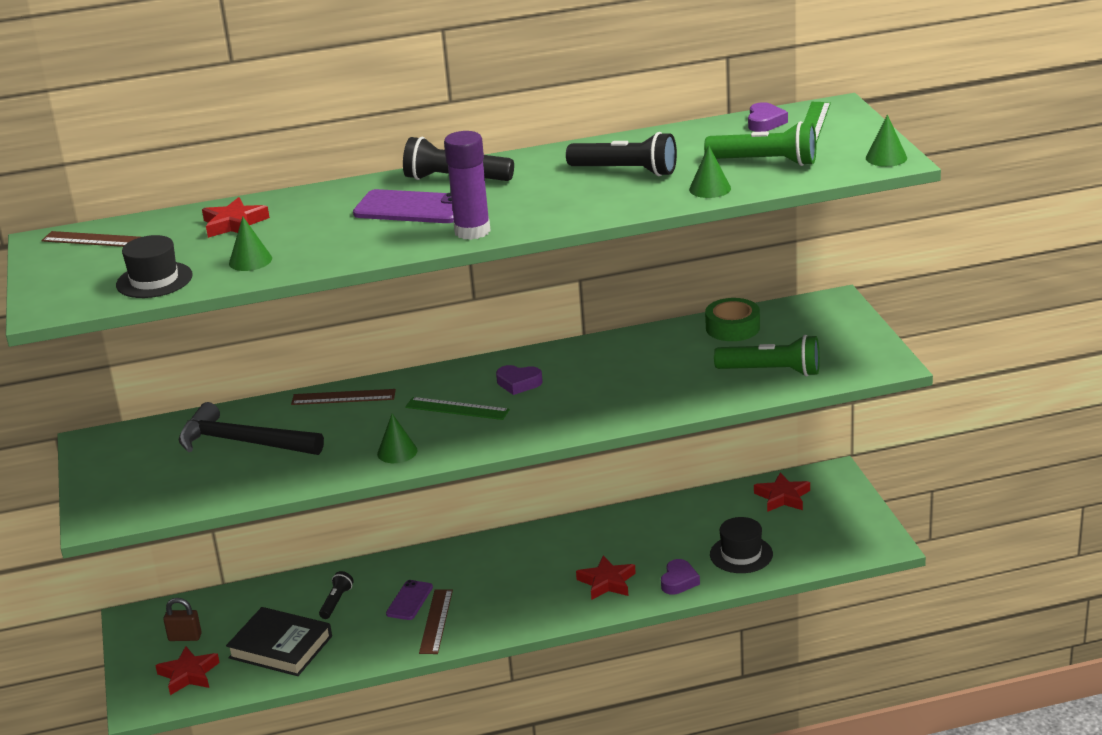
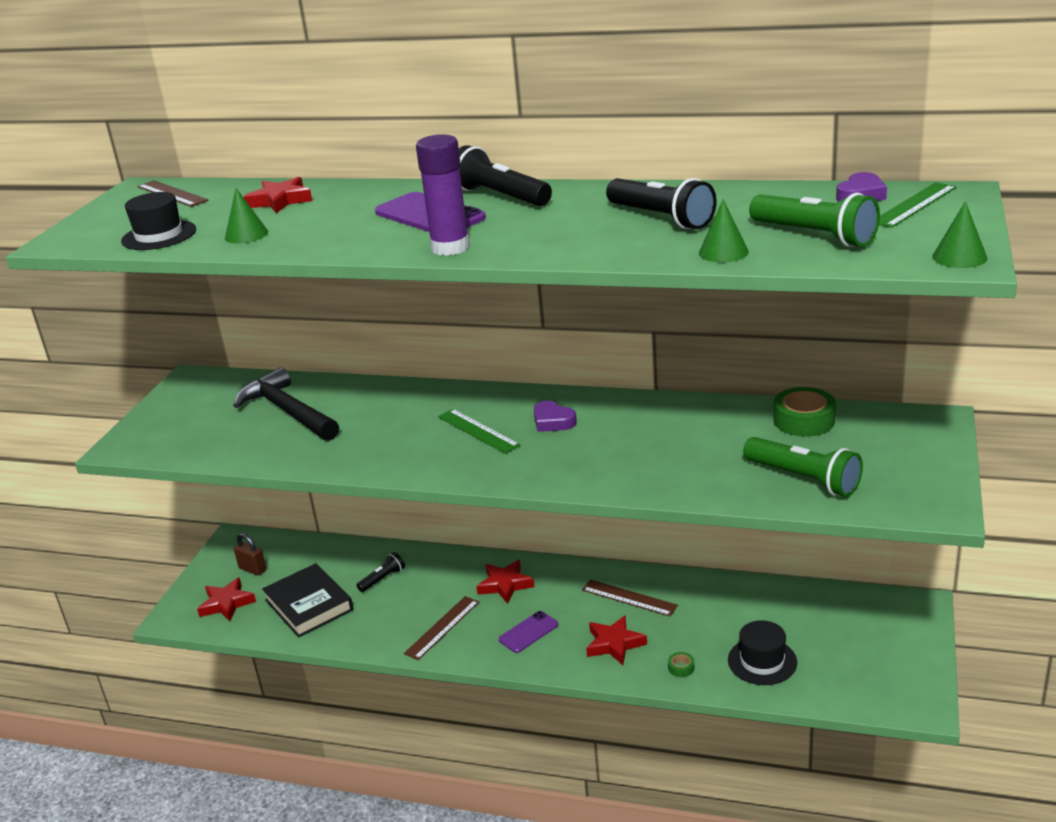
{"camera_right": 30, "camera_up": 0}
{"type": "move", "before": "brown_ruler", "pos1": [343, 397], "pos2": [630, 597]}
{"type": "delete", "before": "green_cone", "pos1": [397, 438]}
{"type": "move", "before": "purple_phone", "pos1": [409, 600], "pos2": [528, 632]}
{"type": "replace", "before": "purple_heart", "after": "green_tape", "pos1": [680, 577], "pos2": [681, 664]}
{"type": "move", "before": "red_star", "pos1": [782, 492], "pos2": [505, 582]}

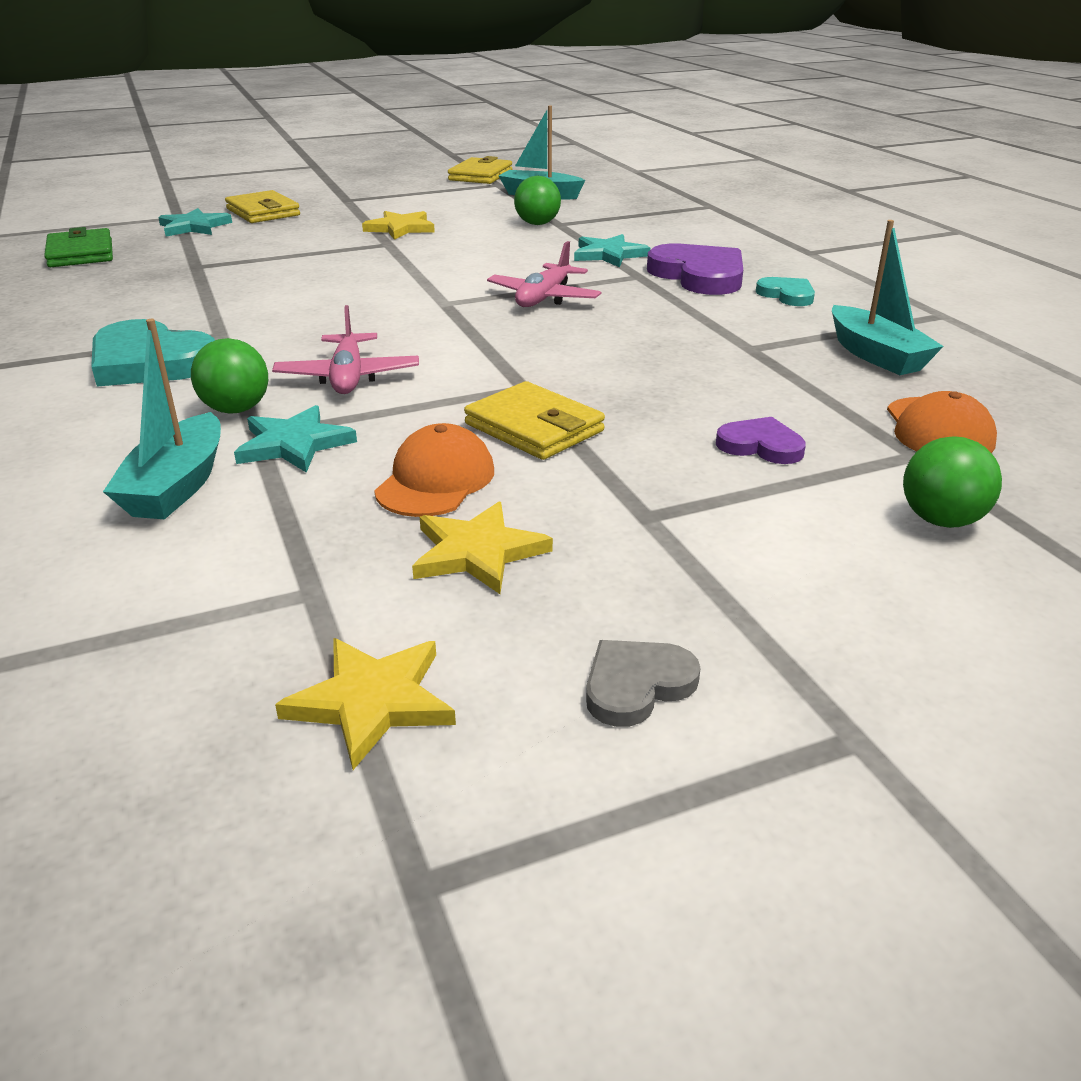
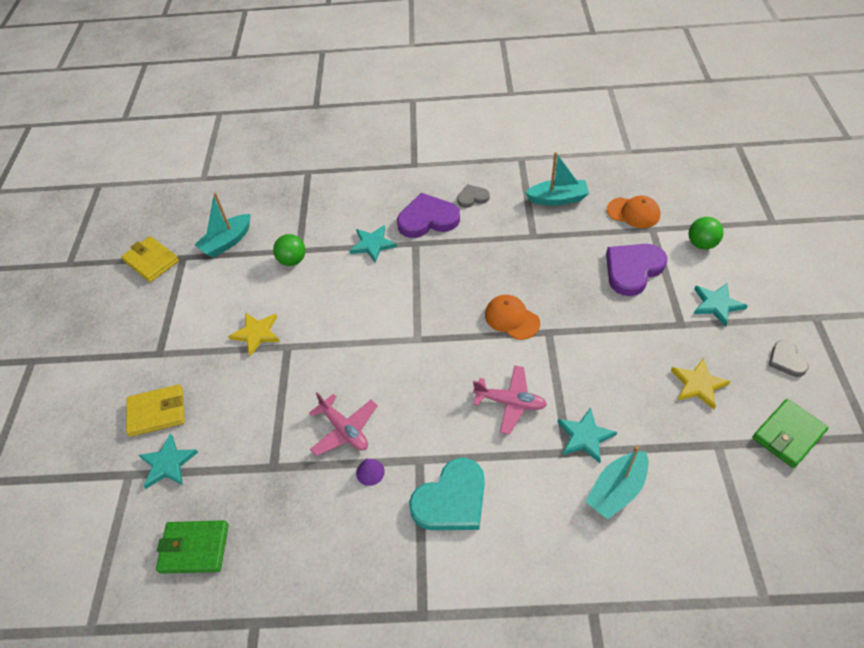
{"camera_right": -65, "camera_up": 20}
{"type": "rotate", "before": "turquoise_boat", "pos1": [162, 419], "pos2": [617, 482], "turn": 105}
{"type": "delete", "before": "green_ball", "pos1": [229, 376]}
{"type": "replace", "before": "yellow_star", "after": "green_wallet", "pos1": [365, 704], "pos2": [790, 433]}
{"type": "move", "before": "orange_cap", "pos1": [434, 470], "pos2": [512, 317]}
{"type": "delete", "before": "yellow_wallet", "pos1": [534, 420]}
{"type": "move", "before": "pink_plane", "pos1": [544, 274], "pos2": [343, 424]}
{"type": "resize", "before": "purple_heart", "pos1": [761, 440], "pos2": [636, 270], "scale": 1.86}
{"type": "recolor", "before": "turquoise_heart", "after": "grey_heart", "pos1": [785, 291], "pos2": [473, 196]}
{"type": "insert", "after": "purple_cone", "pos2": [370, 472]}
{"type": "insert", "after": "turquoise_star", "pos2": [721, 305]}

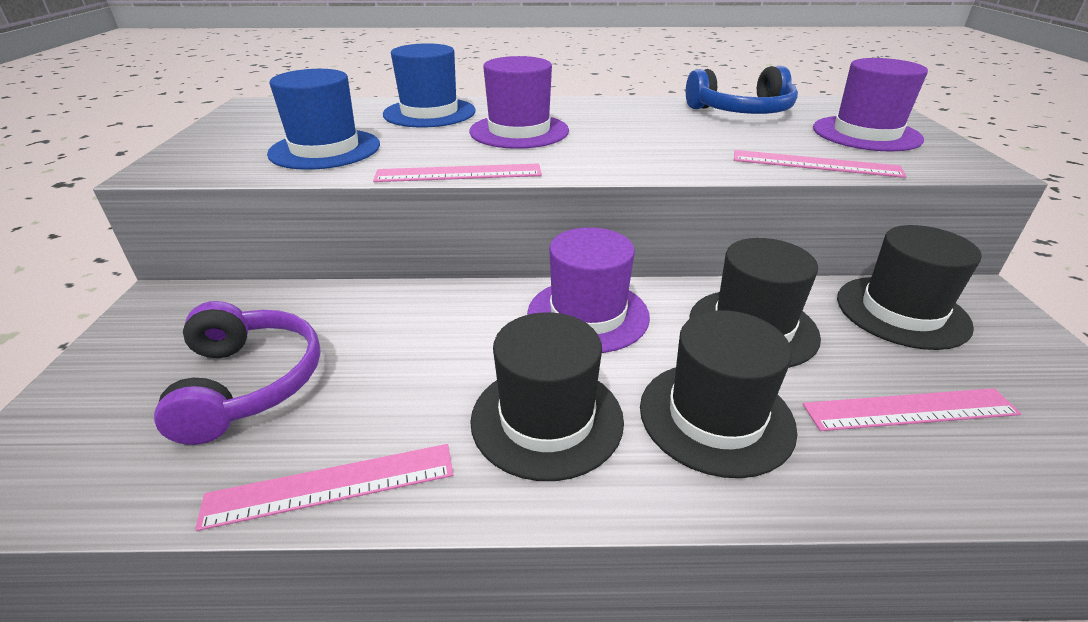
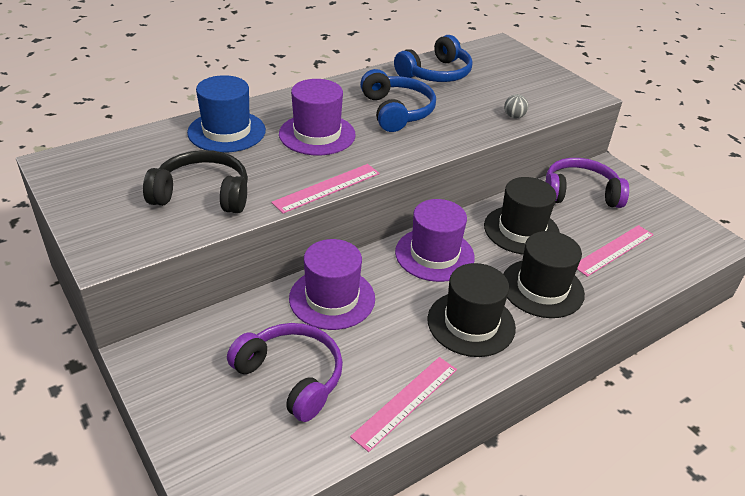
{"camera_right": -35, "camera_up": 5}
{"type": "replace", "before": "blue_hat", "after": "black_headphones", "pos1": [323, 119], "pos2": [195, 181]}
{"type": "replace", "before": "pink_ruler", "after": "grey_ball", "pos1": [820, 164], "pos2": [516, 106]}
{"type": "move", "before": "purple_hat", "pos1": [870, 105], "pos2": [332, 284]}
{"type": "replace", "before": "black_hat", "after": "purple_headphones", "pos1": [909, 287], "pos2": [587, 183]}
{"type": "insert", "after": "blue_headphones", "pos2": [398, 100]}

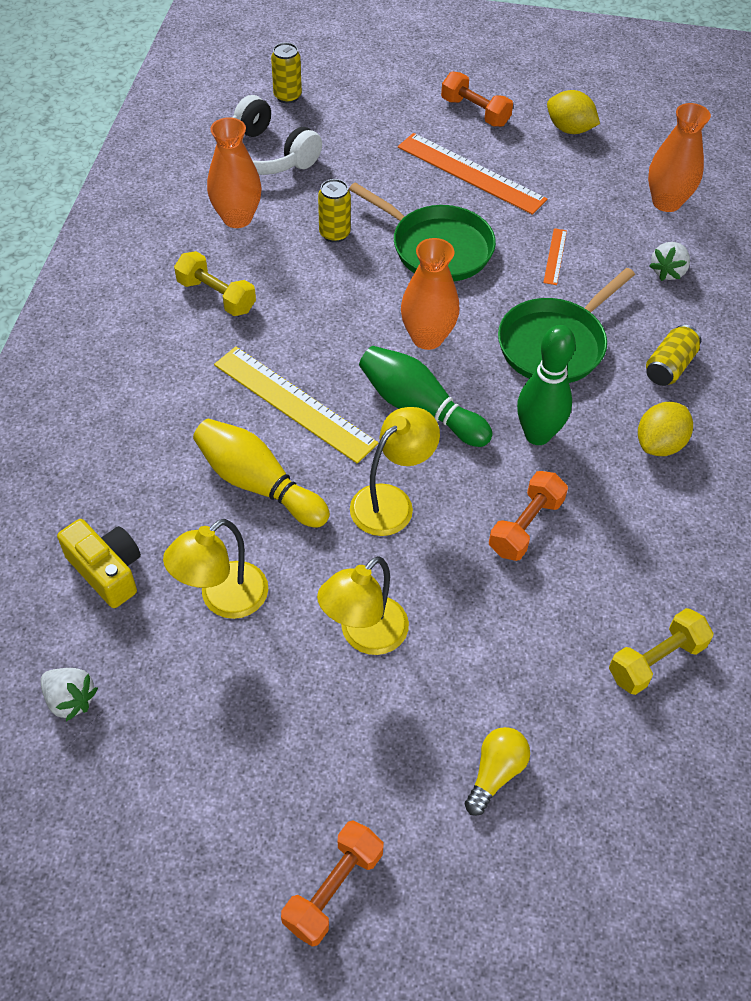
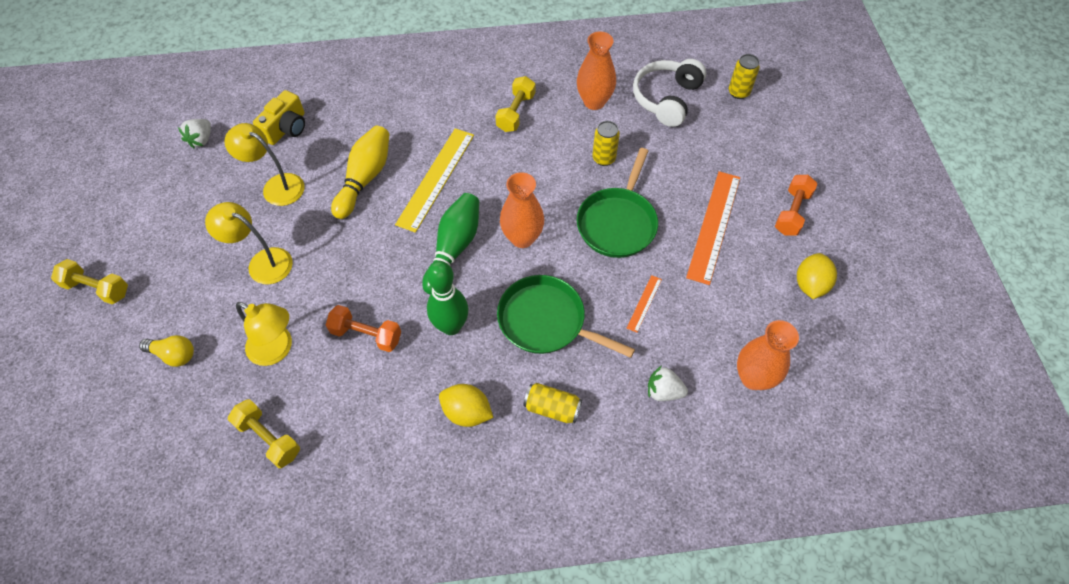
{"camera_right": 75, "camera_up": 5}
{"type": "recolor", "before": "orange_dumbbell", "after": "yellow_dumbbell", "pos1": [332, 883], "pos2": [89, 281]}
{"type": "move", "before": "yellow_lamp", "pos1": [395, 471], "pos2": [264, 334]}
{"type": "rotate", "before": "orange_ruler", "pos1": [555, 256], "pos2": [644, 304], "turn": -60}

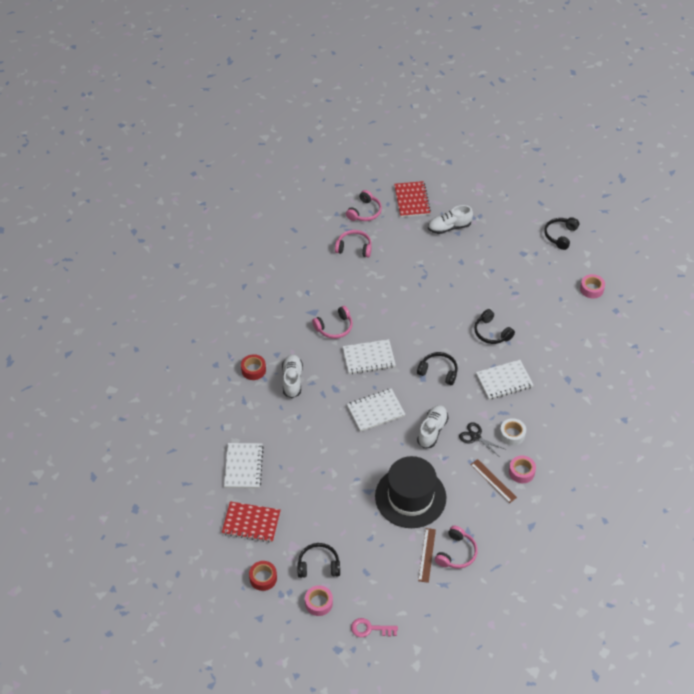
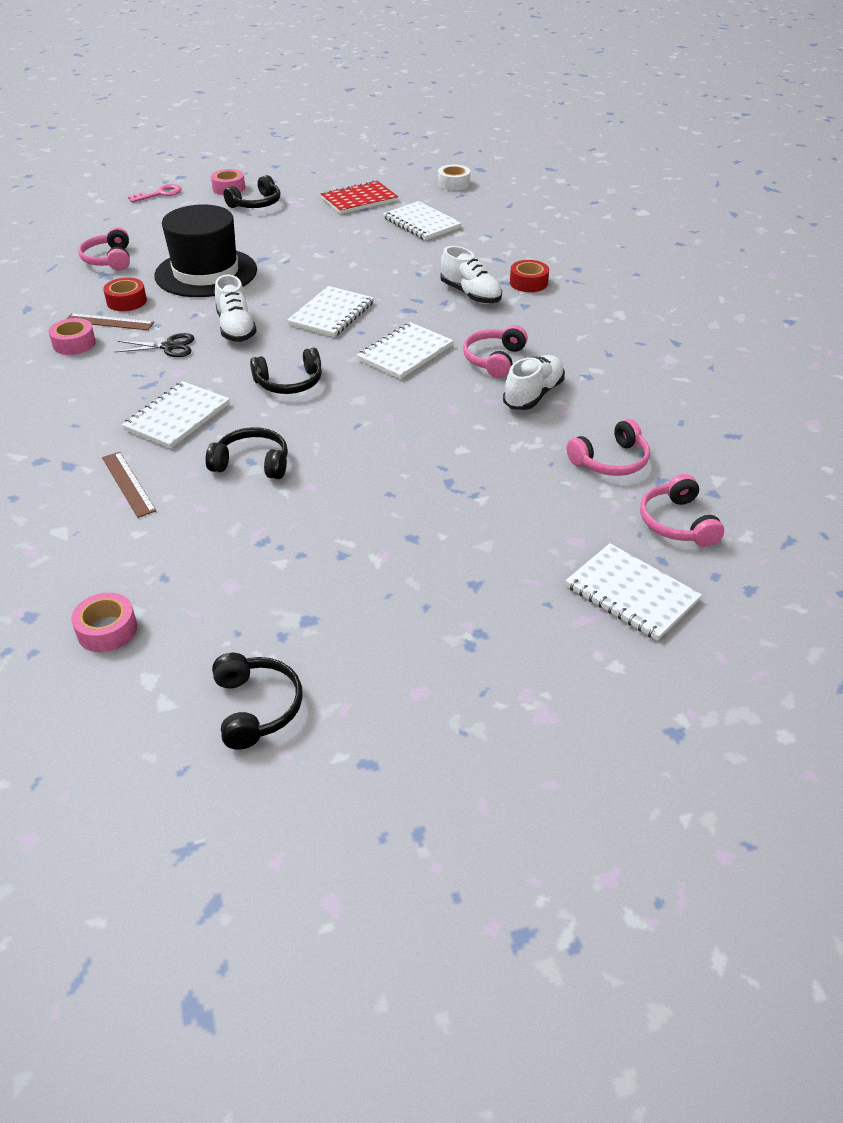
{"camera_right": 140, "camera_up": -10}
{"type": "move", "before": "red_tape", "pos1": [263, 576], "pos2": [125, 294]}
{"type": "recolor", "before": "red_notebook", "after": "white_notebook", "pos1": [412, 199], "pos2": [634, 592]}
{"type": "move", "before": "brown_ruler", "pos1": [427, 555], "pos2": [129, 485]}
{"type": "move", "before": "white_shoe", "pos1": [450, 219], "pos2": [534, 382]}
{"type": "move", "before": "white_tape", "pos1": [513, 432], "pos2": [454, 178]}

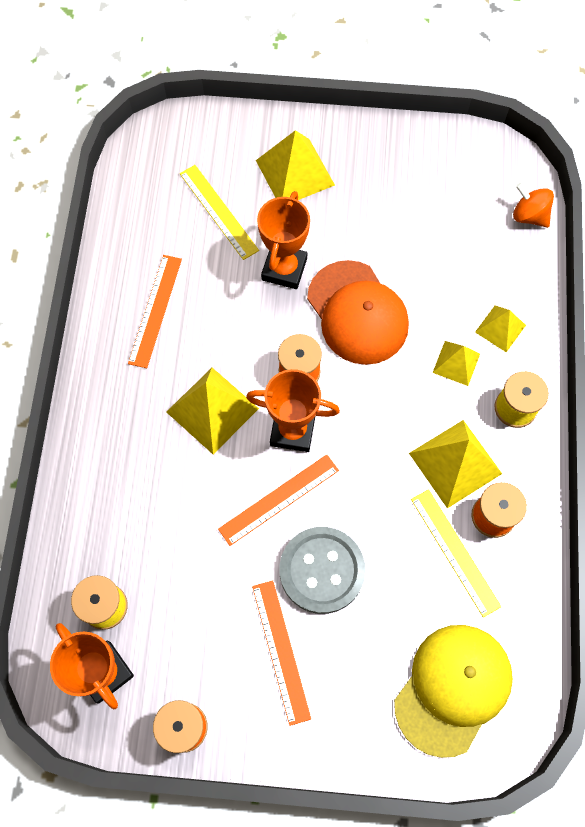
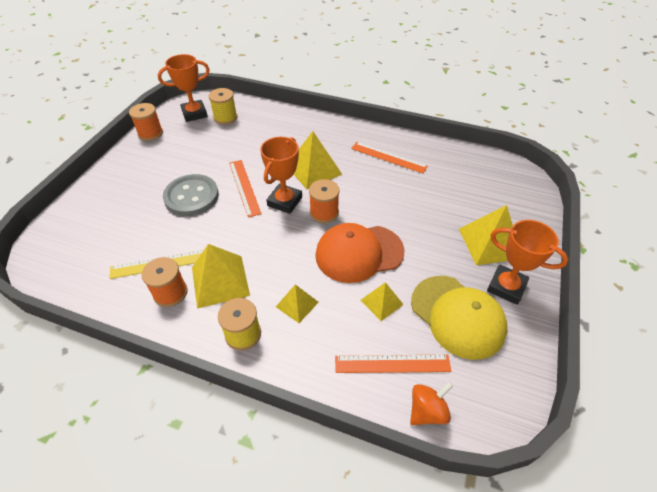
{"camera_right": 105, "camera_up": -20}
{"type": "delete", "before": "yellow_ruler", "pos1": [219, 212]}
{"type": "move", "before": "orange_ruler", "pos1": [281, 653], "pos2": [393, 364]}
{"type": "move", "before": "orange_trophy", "pos1": [283, 240], "pos2": [528, 262]}
{"type": "move", "before": "yellow_cap", "pos1": [453, 691], "pos2": [459, 318]}
{"type": "move", "before": "yellow_pyramid", "pos1": [500, 328], "pos2": [382, 301]}

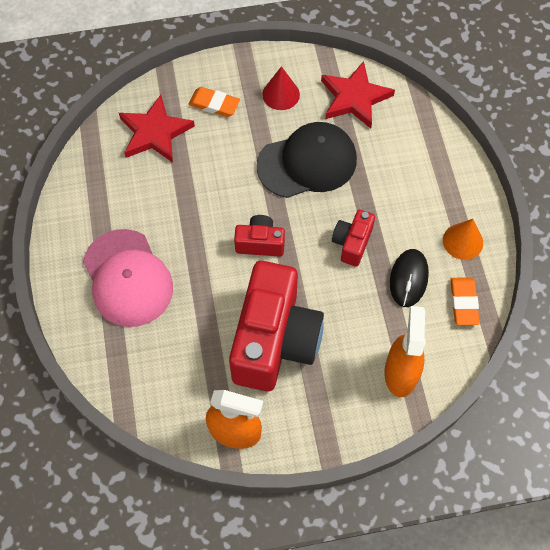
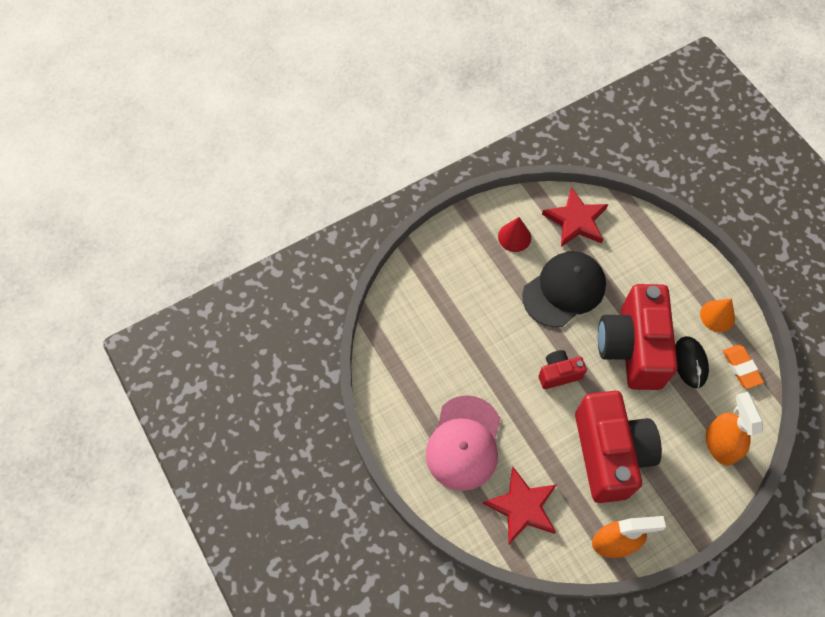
{"camera_right": -20, "camera_up": 0}
{"type": "rotate", "before": "pink_cap", "pos1": [128, 278], "pos2": [463, 443], "turn": 60}
{"type": "move", "before": "red_star", "pos1": [157, 129], "pos2": [520, 505]}
{"type": "delete", "before": "orange_eraser", "pos1": [214, 102]}
{"type": "resize", "before": "red_camera", "pos1": [353, 238], "pos2": [638, 337], "scale": 2.17}

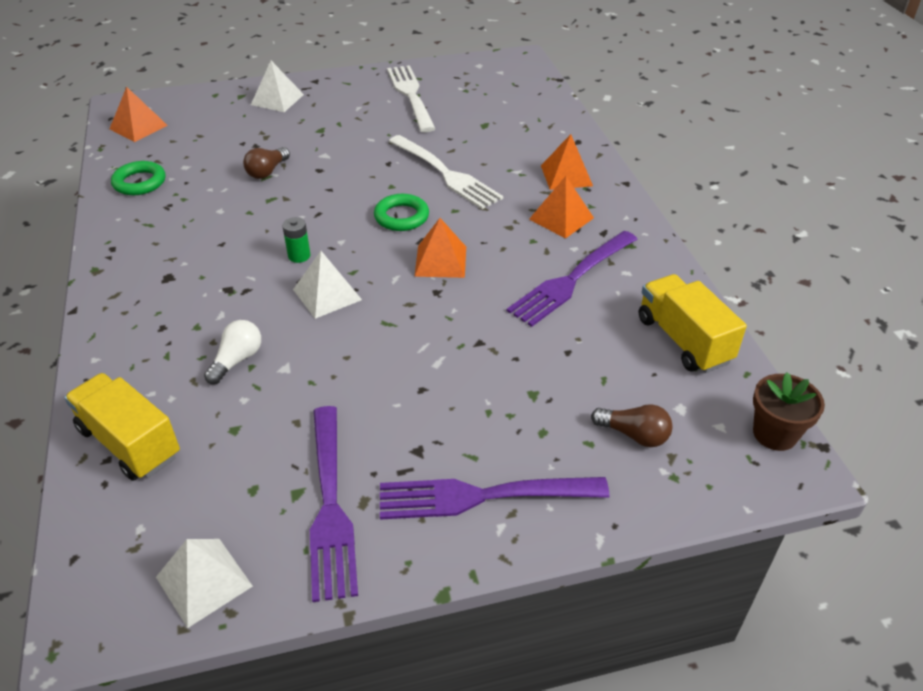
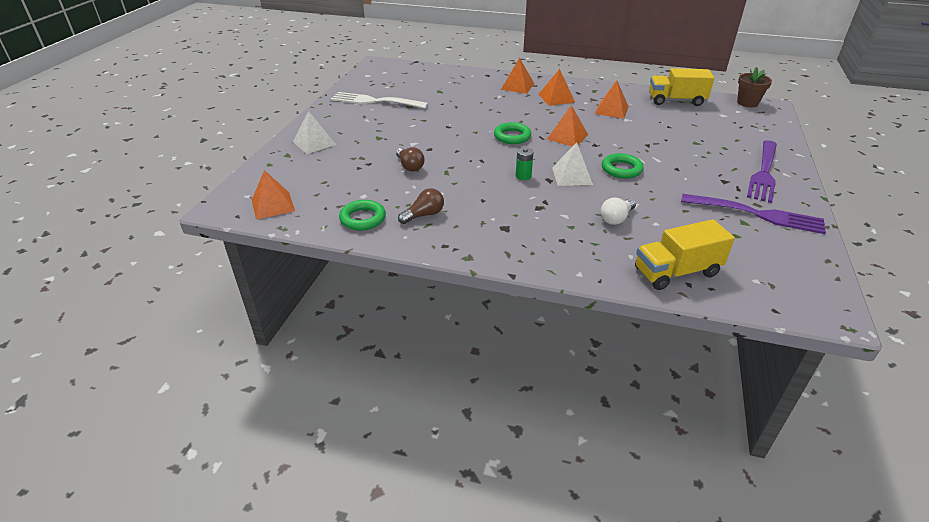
{"camera_right": -60, "camera_up": -5}
{"type": "delete", "before": "white_pyramid", "pos1": [204, 583]}
{"type": "rotate", "before": "white_light_bulb", "pos1": [232, 352], "pos2": [618, 211], "turn": -105}
{"type": "delete", "before": "white_fork", "pos1": [445, 172]}
{"type": "replace", "before": "purple_fork", "after": "orange_pyramid", "pos1": [572, 279], "pos2": [612, 99]}
{"type": "move", "before": "brown_light_bulb", "pos1": [632, 425], "pos2": [421, 206]}
{"type": "insert", "after": "green_ring", "pos2": [622, 166]}

